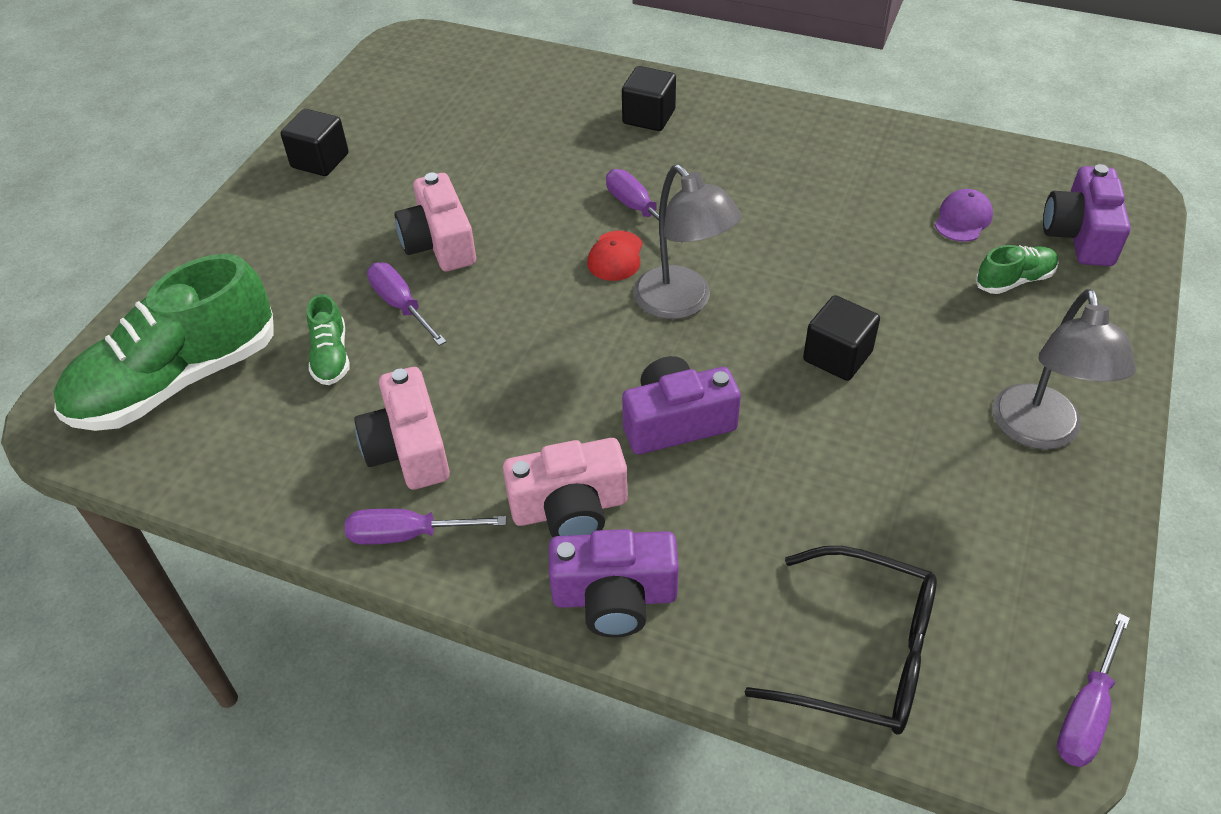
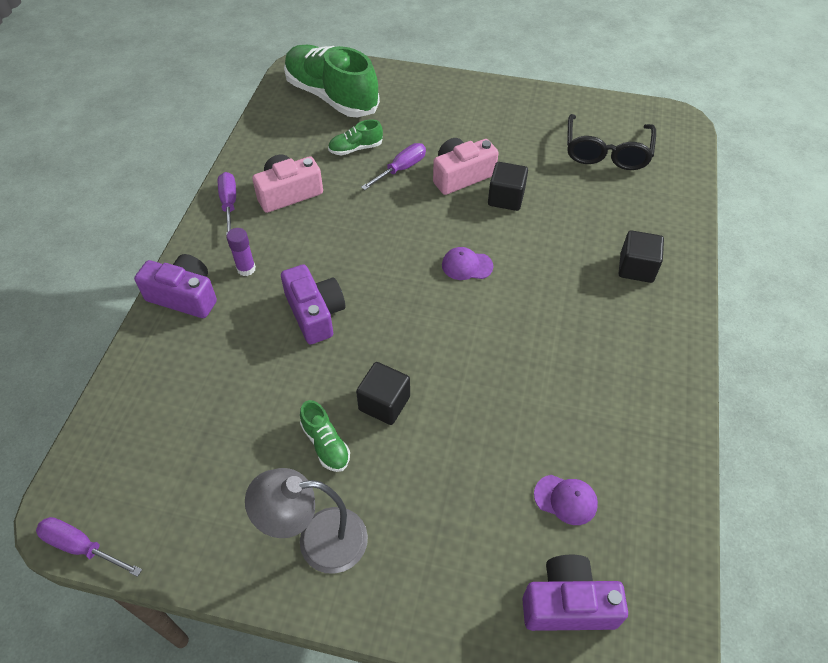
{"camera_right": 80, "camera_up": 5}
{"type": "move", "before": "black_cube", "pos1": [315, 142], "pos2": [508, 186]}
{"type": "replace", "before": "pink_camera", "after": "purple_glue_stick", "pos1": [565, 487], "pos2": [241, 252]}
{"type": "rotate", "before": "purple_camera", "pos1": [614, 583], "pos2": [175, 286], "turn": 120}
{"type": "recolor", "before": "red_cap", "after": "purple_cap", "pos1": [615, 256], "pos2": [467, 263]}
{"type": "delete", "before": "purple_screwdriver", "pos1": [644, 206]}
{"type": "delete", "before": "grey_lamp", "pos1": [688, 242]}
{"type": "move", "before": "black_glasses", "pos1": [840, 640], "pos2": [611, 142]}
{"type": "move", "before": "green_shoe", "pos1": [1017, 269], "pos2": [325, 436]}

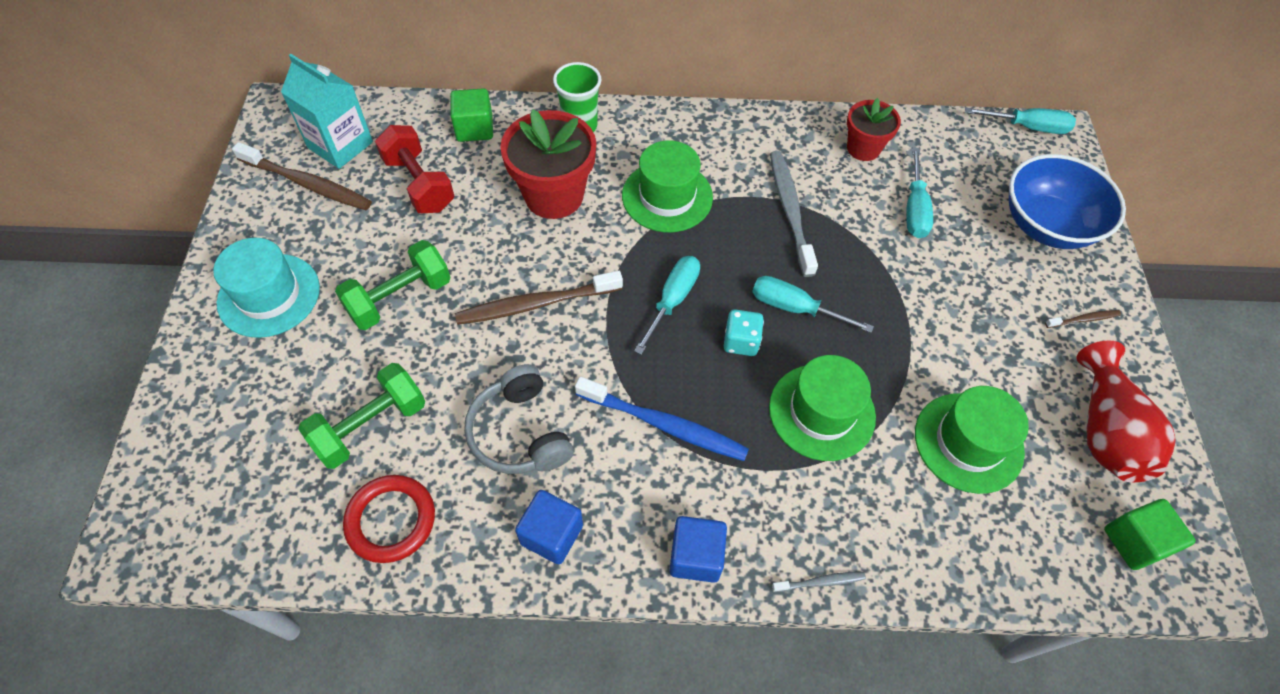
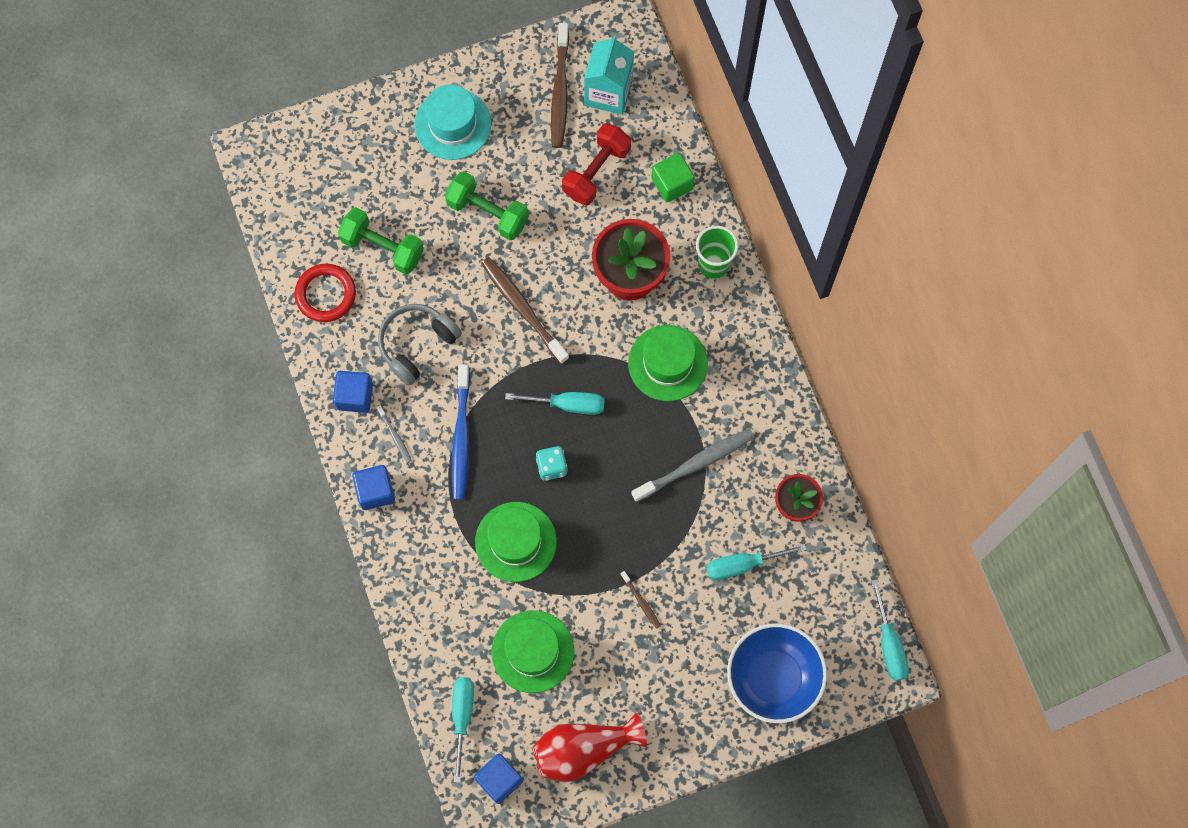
{"camera_right": 70, "camera_up": 15}
{"type": "move", "before": "turquoise_screwdriver", "pos1": [813, 304], "pos2": [463, 730]}
{"type": "move", "before": "grey_toothbrush", "pos1": [819, 582], "pos2": [394, 434]}
{"type": "move", "before": "brown_toothbrush", "pos1": [1083, 319], "pos2": [640, 600]}
{"type": "recolor", "before": "green_cube", "after": "blue_cube", "pos1": [1150, 534], "pos2": [498, 779]}

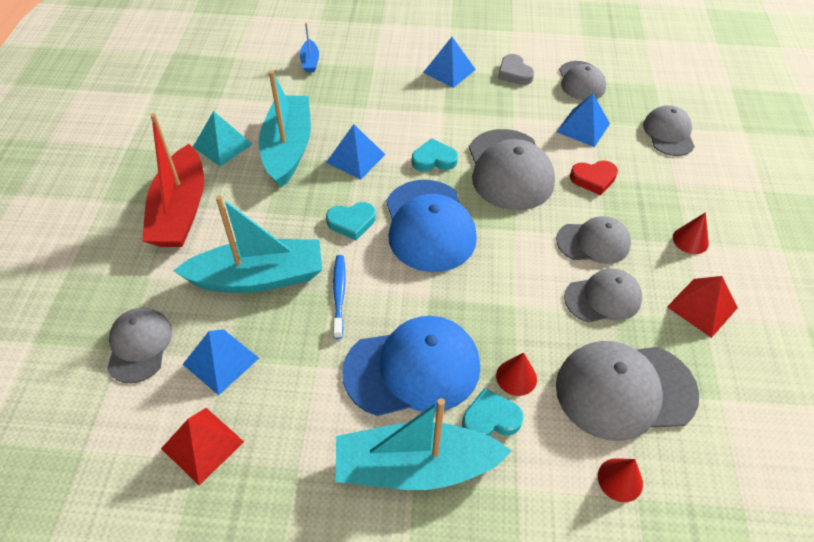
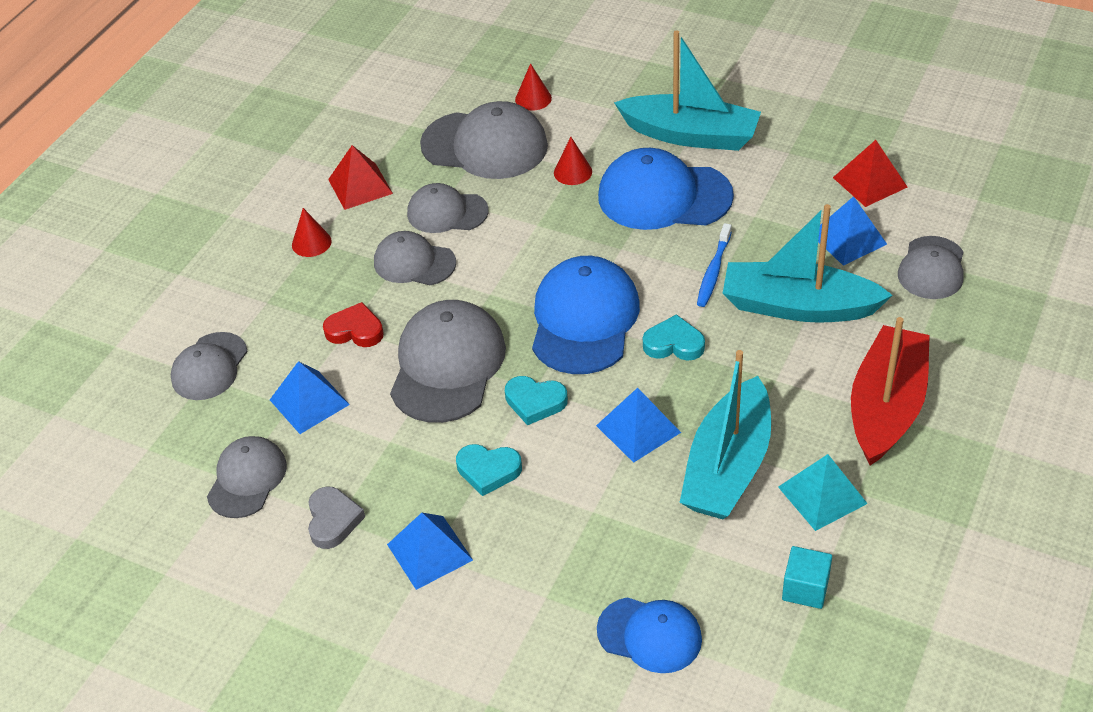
{"camera_right": -155, "camera_up": -5}
{"type": "replace", "before": "blue_boat", "after": "blue_cap", "pos1": [309, 48], "pos2": [649, 635]}
{"type": "move", "before": "turquoise_heart", "pos1": [492, 412], "pos2": [489, 470]}
{"type": "insert", "after": "turquoise_cube", "pos2": [807, 577]}

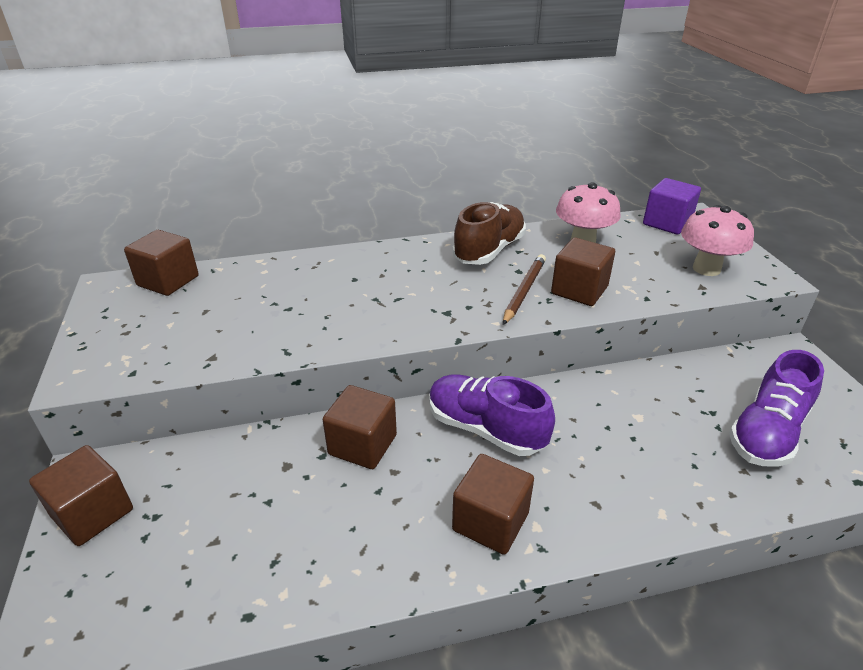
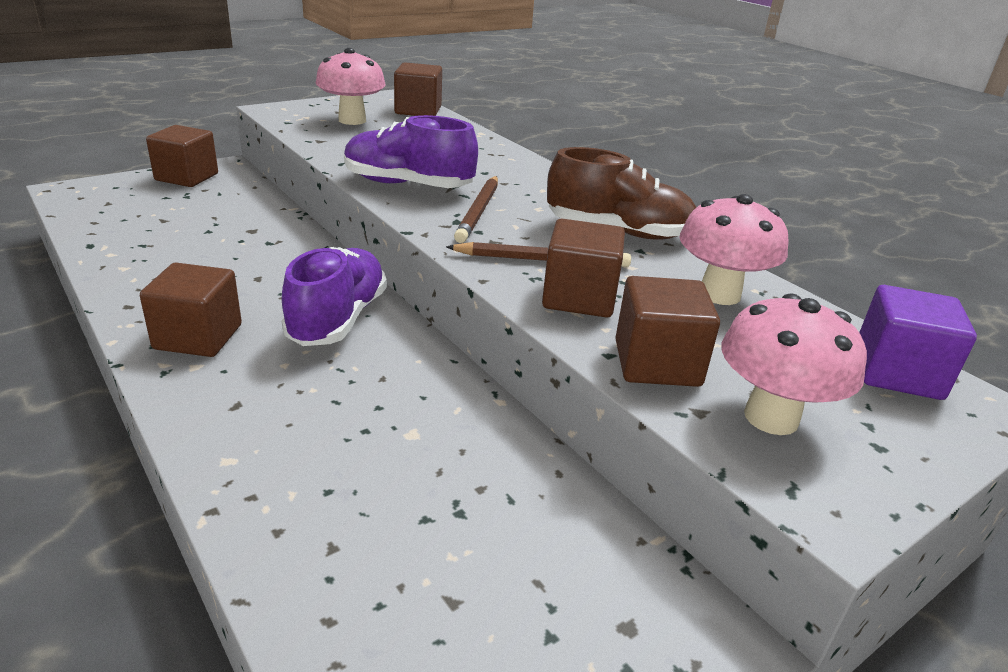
{"camera_right": 65, "camera_up": -5}
{"type": "move", "before": "brown_cube", "pos1": [360, 427], "pos2": [667, 331]}
{"type": "move", "before": "purple_shoe", "pos1": [776, 408], "pos2": [411, 151]}
{"type": "insert", "after": "pink_mushroom", "pos2": [350, 86]}
{"type": "insert", "after": "brown_pencil", "pos2": [476, 209]}

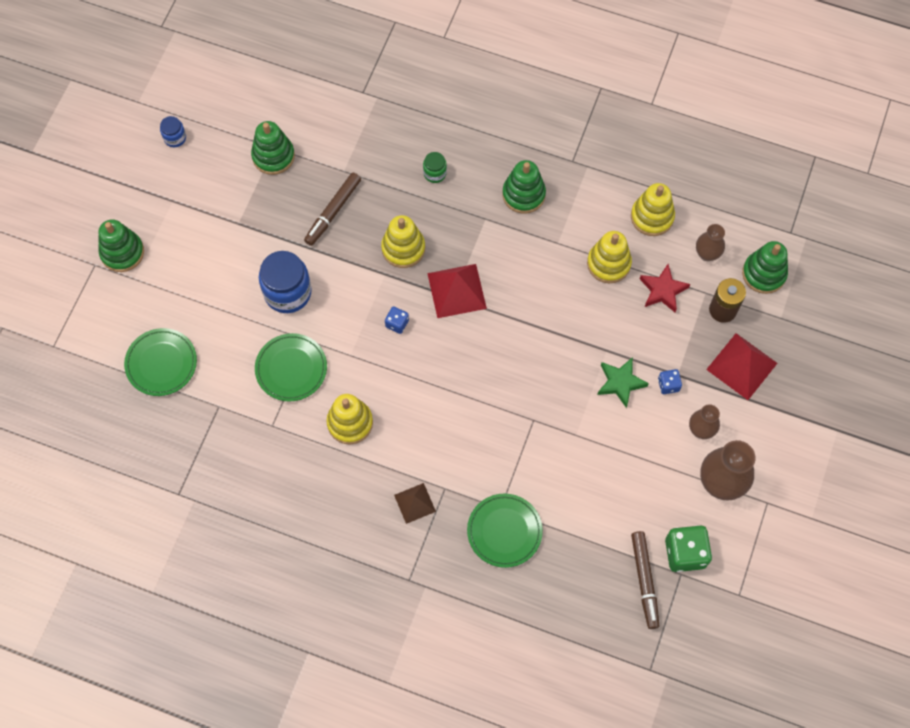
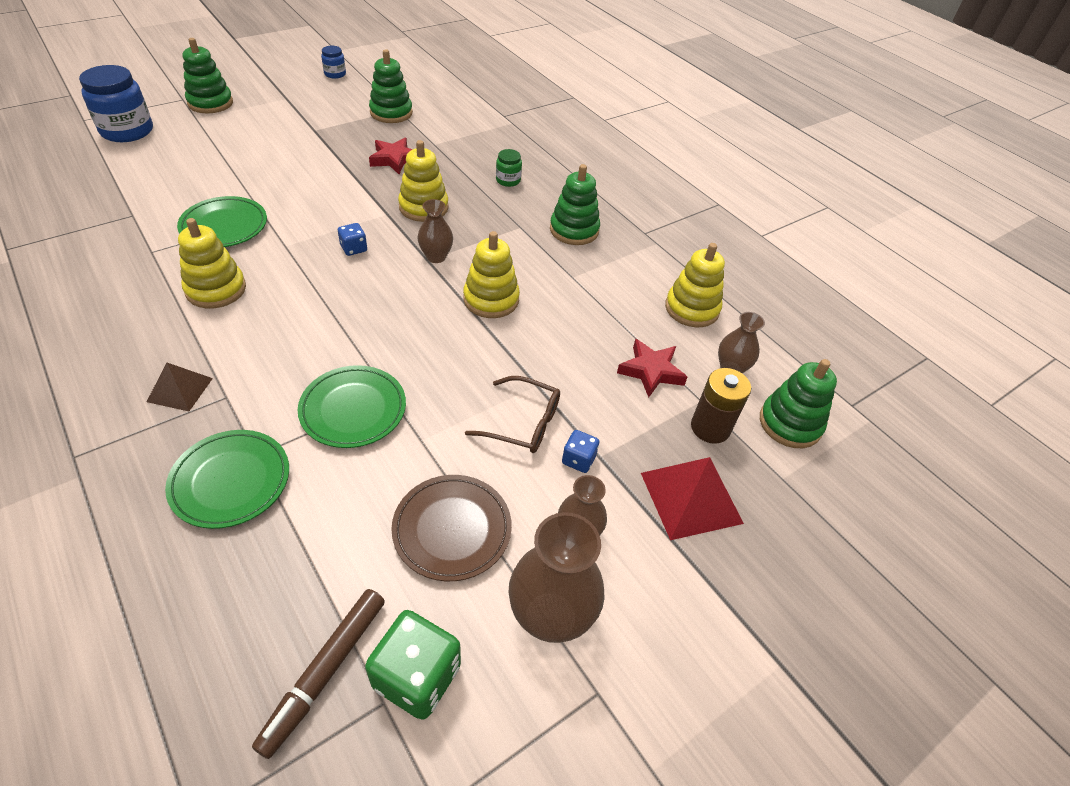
{"camera_right": 30, "camera_up": -20}
{"type": "move", "before": "green_plate", "pos1": [160, 362], "pos2": [351, 406]}
{"type": "move", "before": "blue_jar", "pos1": [285, 282], "pos2": [116, 103]}
{"type": "replace", "before": "brown_marker", "after": "red_star", "pos1": [332, 209], "pos2": [391, 156]}
{"type": "replace", "before": "red_pyramid", "after": "brown_vase", "pos1": [457, 291], "pos2": [435, 231]}
{"type": "move", "before": "yellow_stacking_toy", "pos1": [609, 257], "pos2": [491, 274]}
{"type": "replace", "before": "green_star", "after": "brown_glasses", "pos1": [623, 382], "pos2": [512, 414]}
{"type": "insert", "after": "brown_plate", "pos2": [451, 528]}

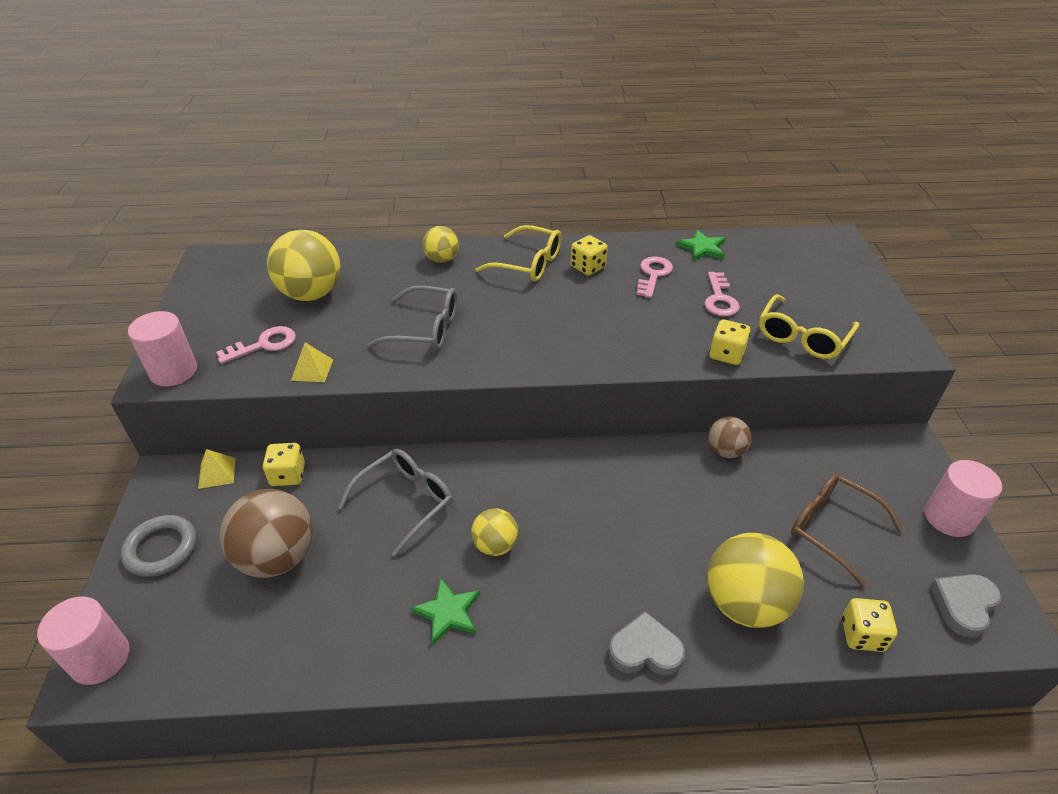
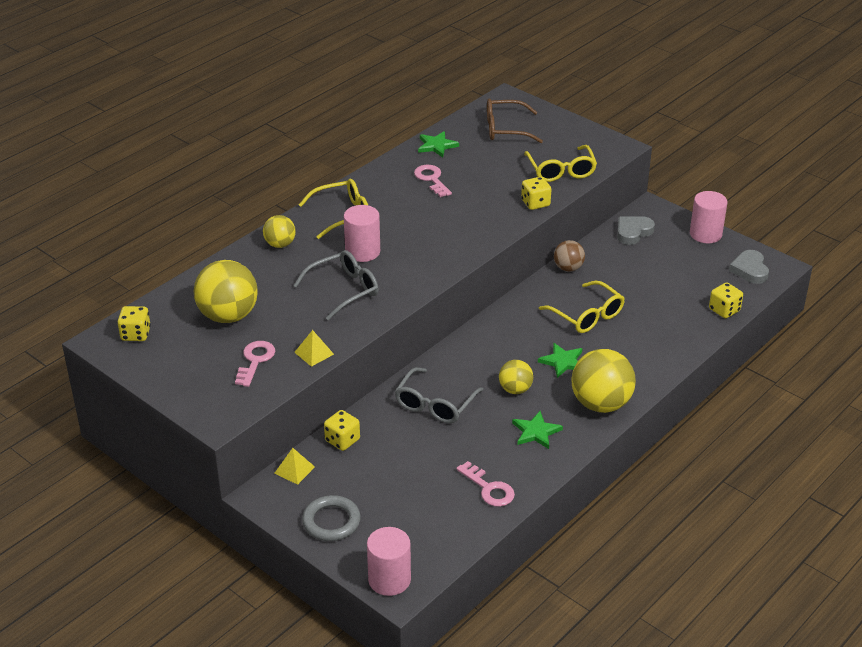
{"camera_right": -45, "camera_up": -5}
{"type": "move", "before": "pink_cylinder", "pos1": [162, 348], "pos2": [362, 233]}
{"type": "delete", "before": "brown_ball", "pos1": [266, 533]}
{"type": "rotate", "before": "grey_glasses", "pos1": [395, 503], "pos2": [439, 395], "turn": -150}
{"type": "move", "before": "yellow_dice", "pos1": [589, 255], "pos2": [134, 323]}
{"type": "move", "before": "grey_heart", "pos1": [646, 643], "pos2": [636, 230]}
{"type": "move", "before": "pink_key", "pos1": [722, 294], "pos2": [485, 484]}
{"type": "move", "before": "yellow_ball", "pos1": [755, 580], "pos2": [603, 381]}
{"type": "move", "before": "brown_glasses", "pos1": [847, 530], "pos2": [515, 121]}
{"type": "insert", "after": "green_star", "pos2": [560, 360]}
{"type": "insert", "after": "yellow_glasses", "pos2": [582, 307]}

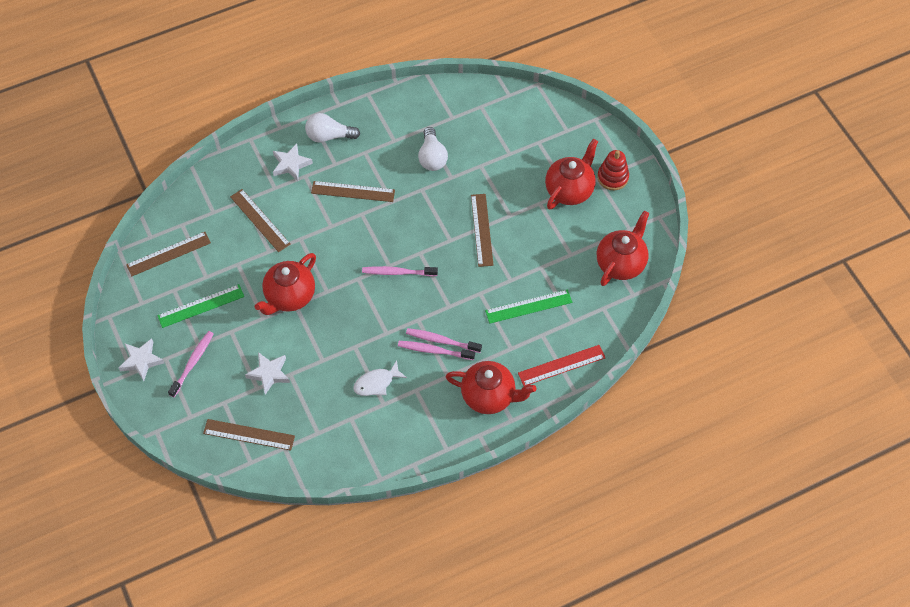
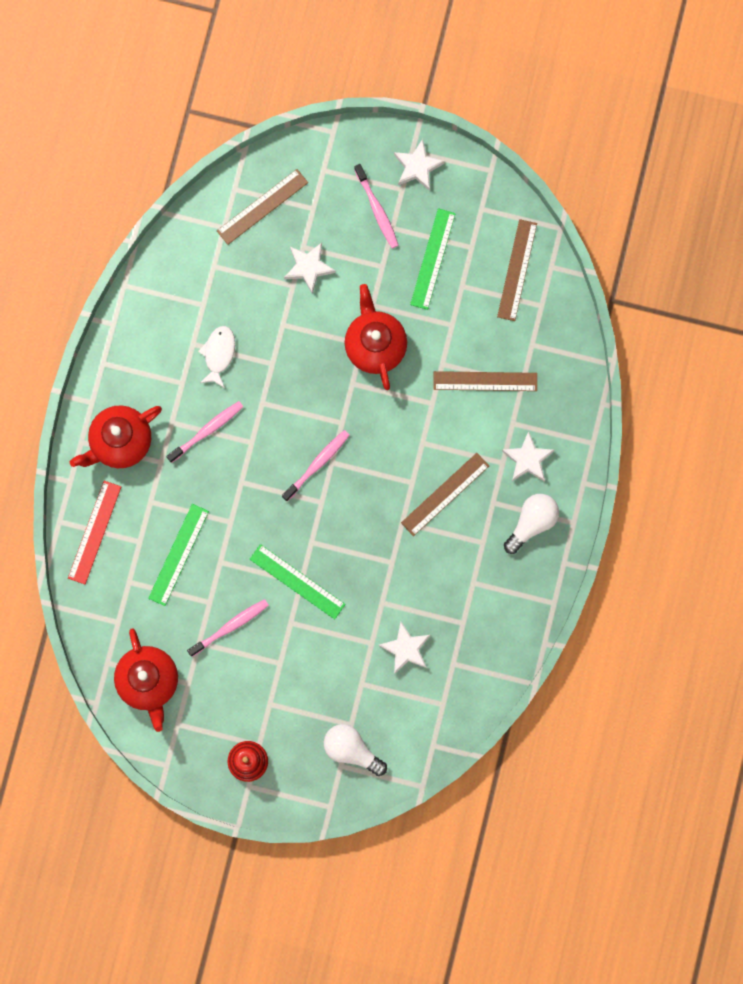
{"camera_right": 130, "camera_up": 20}
{"type": "move", "before": "pink_toothbrush", "pos1": [444, 340], "pos2": [228, 628]}
{"type": "move", "before": "white_light_bulb", "pos1": [433, 149], "pos2": [355, 750]}
{"type": "recolor", "before": "brown_ruler", "after": "green_ruler", "pos1": [482, 230], "pos2": [298, 581]}
{"type": "delete", "before": "red_teapot", "pos1": [571, 174]}
{"type": "insert", "after": "white_star", "pos2": [404, 648]}

